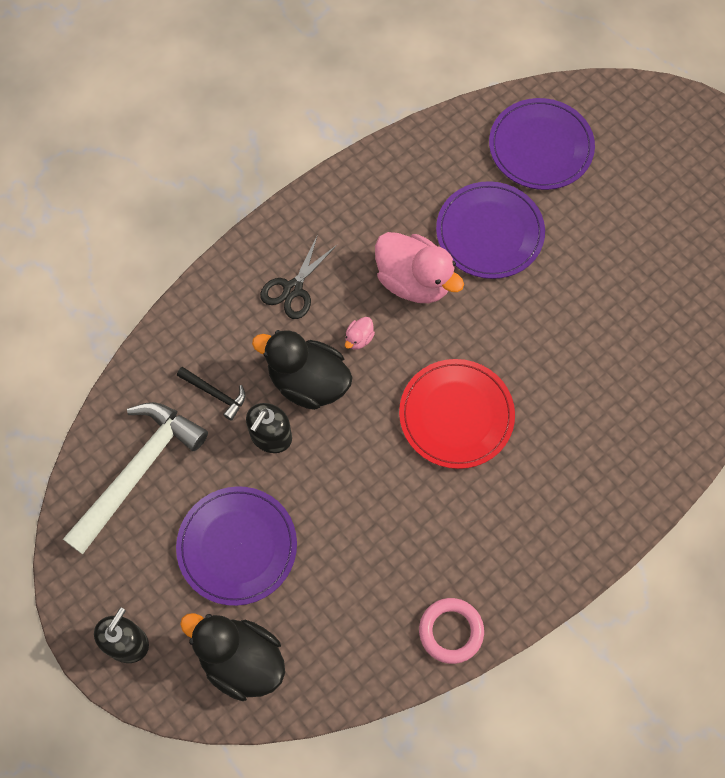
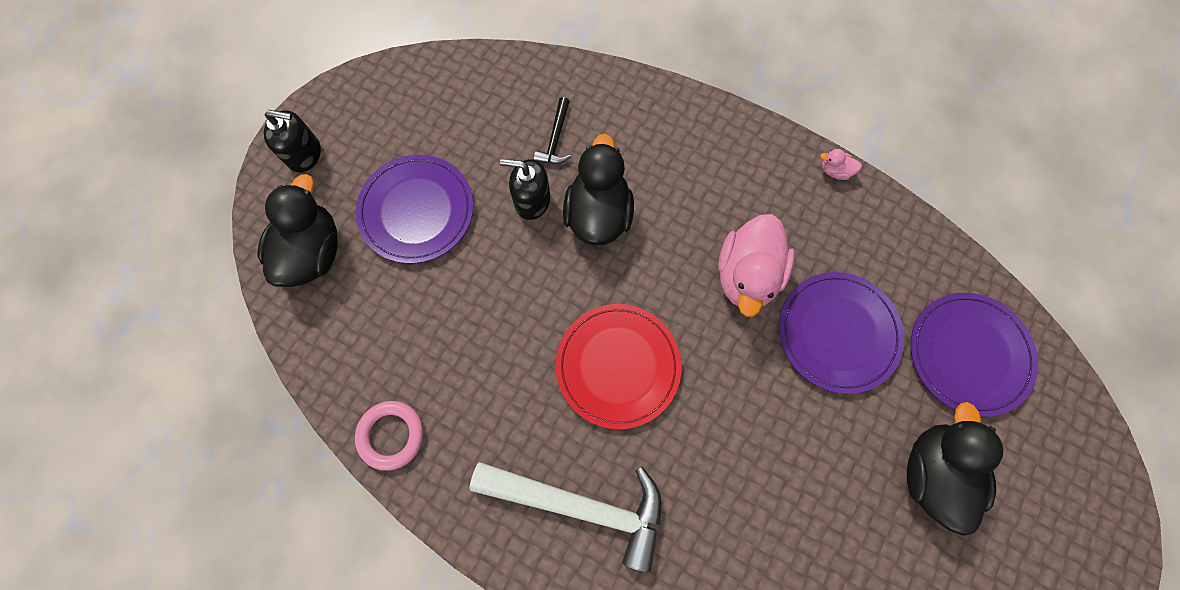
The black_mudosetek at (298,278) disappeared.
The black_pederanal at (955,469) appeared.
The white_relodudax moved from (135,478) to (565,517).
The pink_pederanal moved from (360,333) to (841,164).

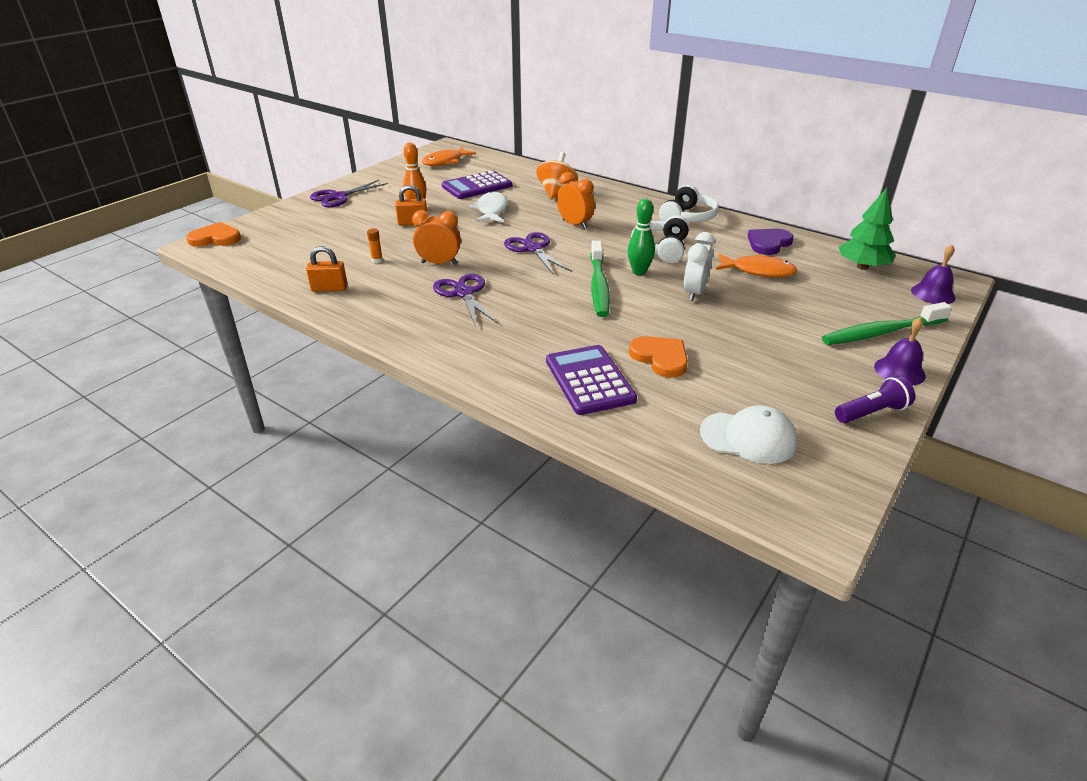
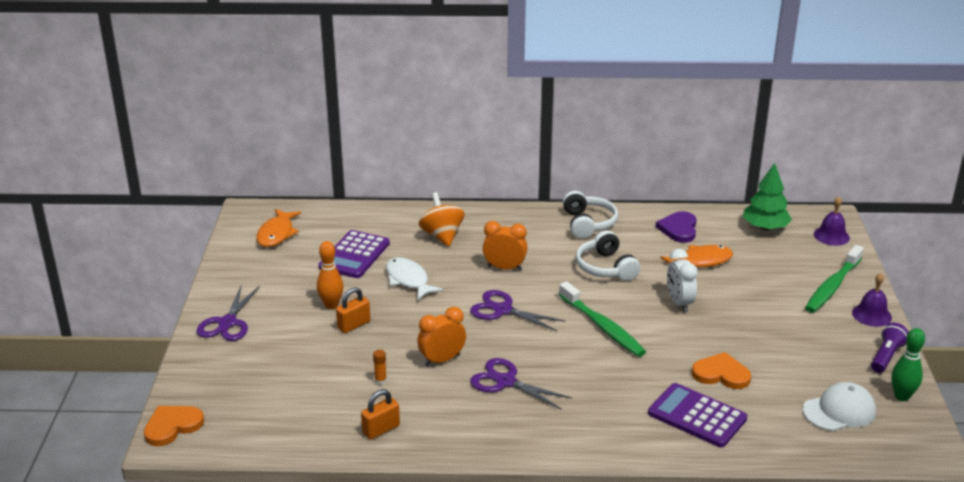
The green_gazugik moved from (641,236) to (908,364).

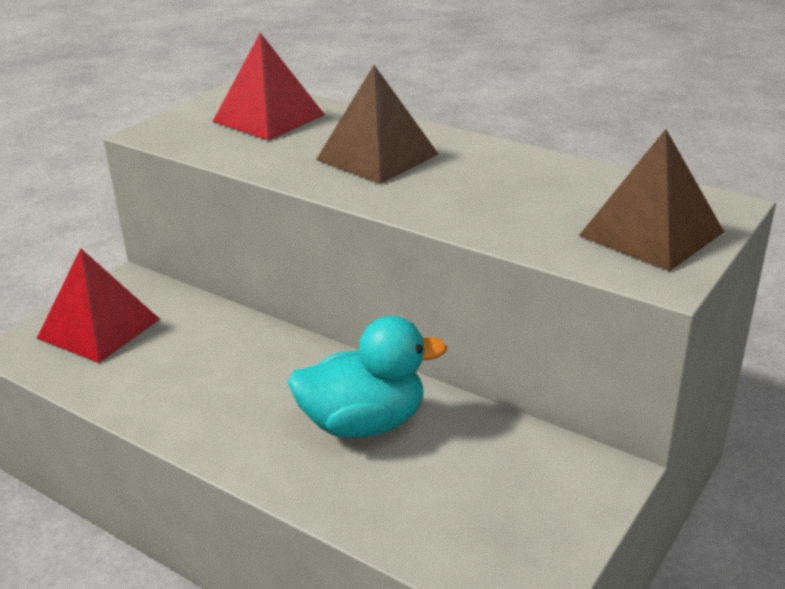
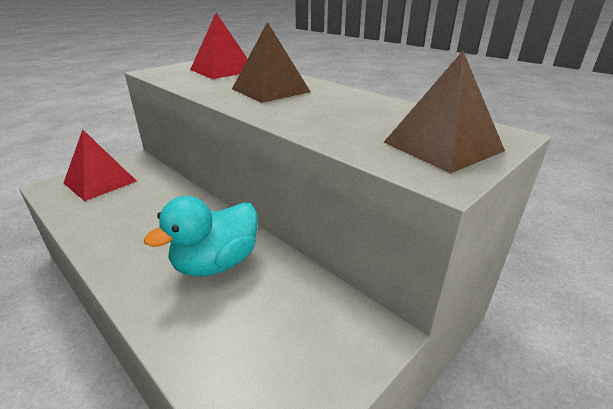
The turquoise_pederanal at (368,377) turned 135 degrees clockwise.

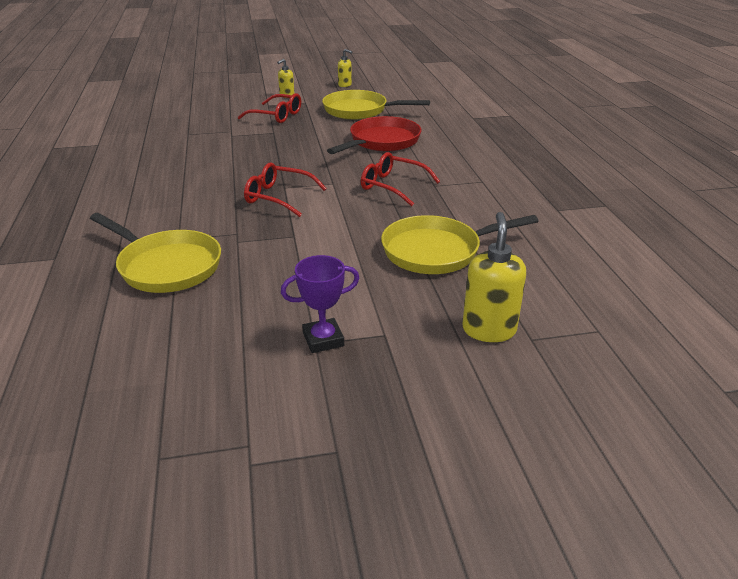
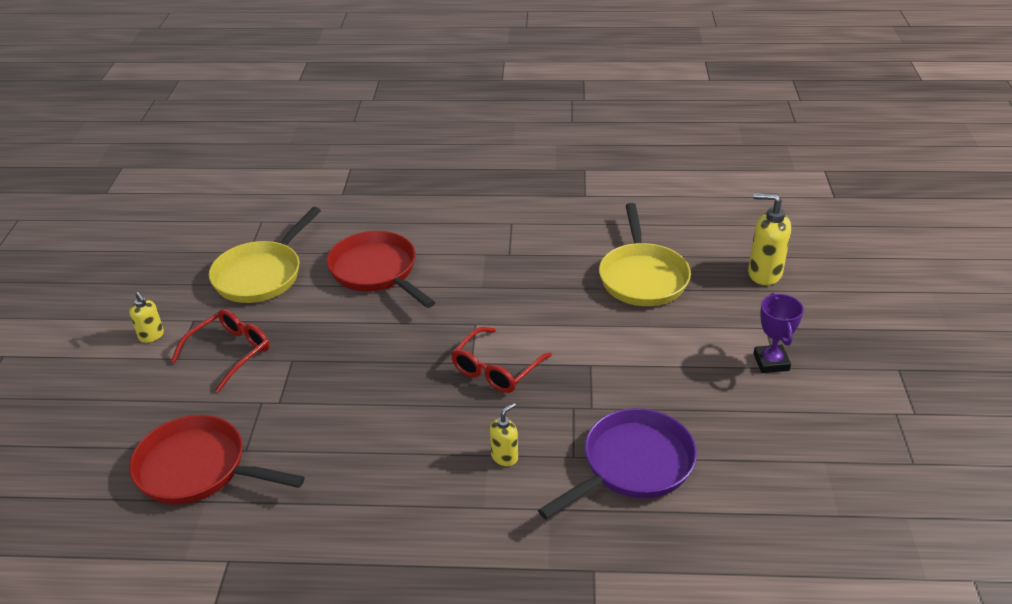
The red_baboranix at (400,179) disappeared.
The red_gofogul at (217,460) appeared.
The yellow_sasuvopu moved from (345,68) to (504,434).
The yellow_gofogul at (155,253) became the purple_gofogul at (617,464).

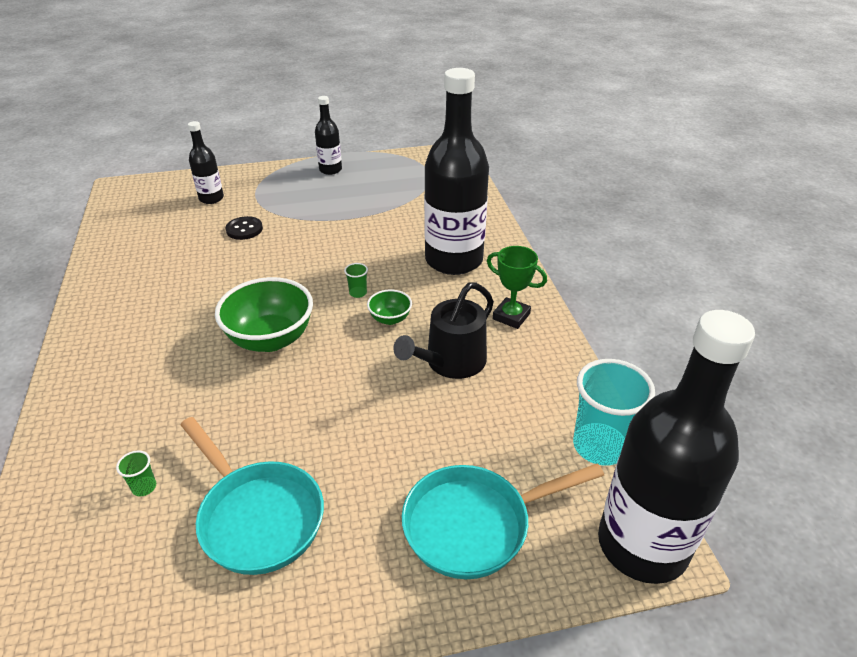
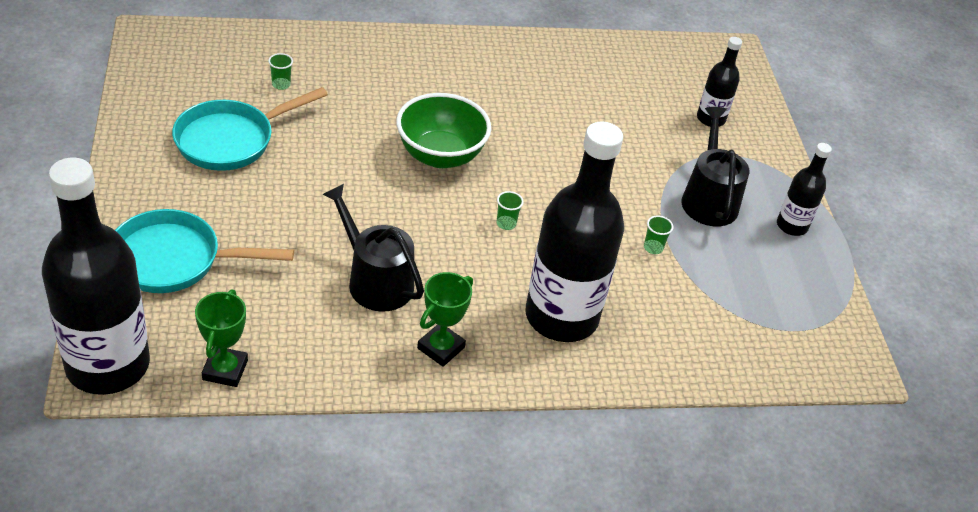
The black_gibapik at (244,228) disappeared.
The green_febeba at (389,307) disappeared.
The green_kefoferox at (658,235) appeared.
The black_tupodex at (716,167) appeared.
The turquoise_kefoferox at (614,412) was replaced by the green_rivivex at (221,338).
The turquoise_gofogul at (503,521) turned 75 degrees counterclockwise.

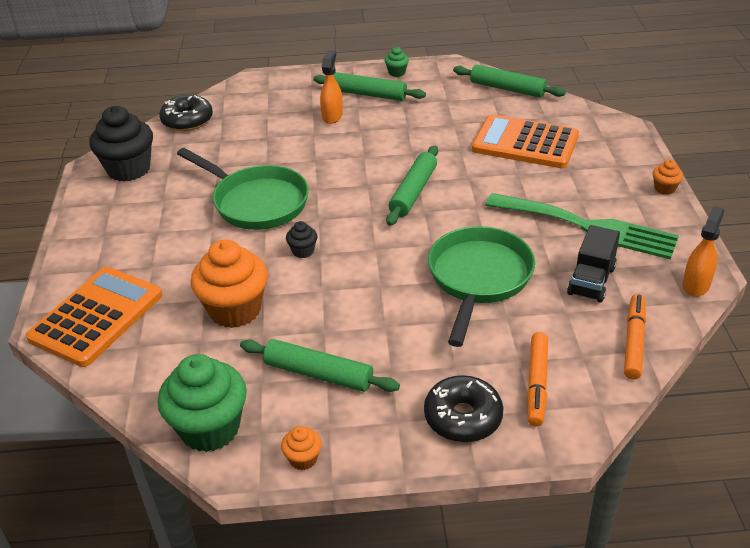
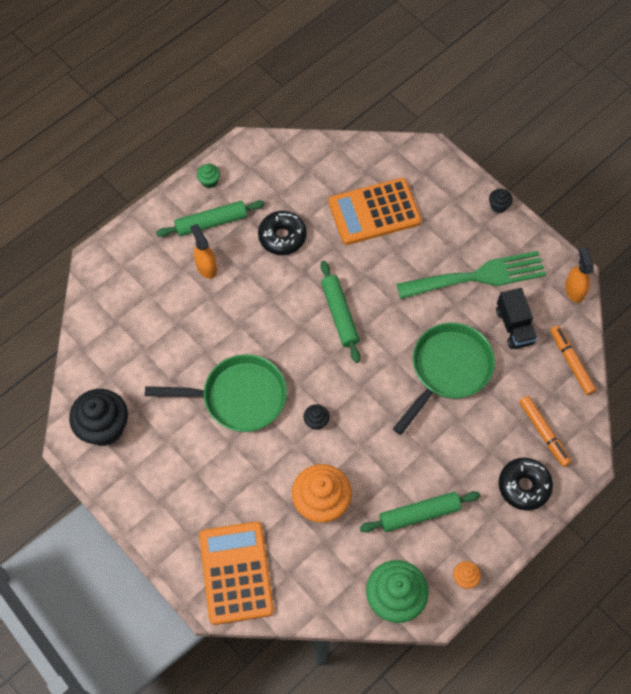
The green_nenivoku at (509,81) disappeared.
The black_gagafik moved from (186,113) to (282,233).
The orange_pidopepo at (668,177) became the black_pidopepo at (501,201).
The green_gofogul at (481,286) turned 60 degrees clockwise.

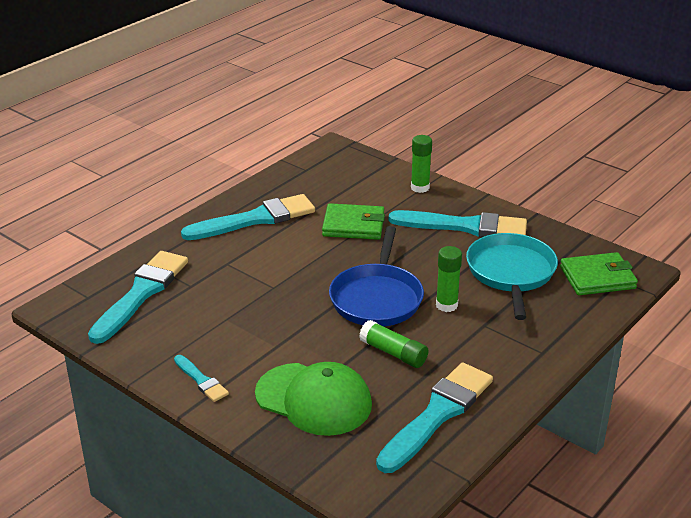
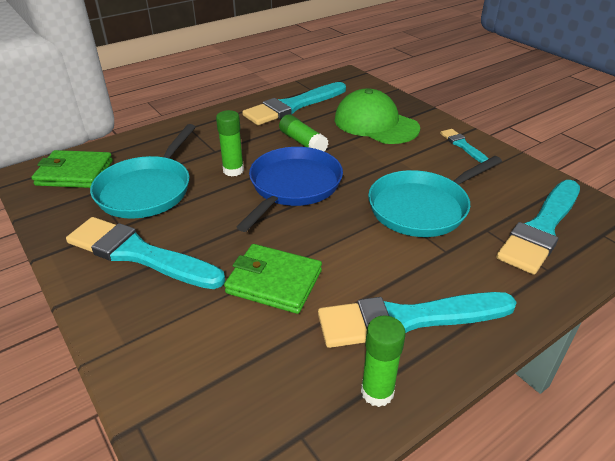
The turquoise_gofogul at (435,196) appeared.
The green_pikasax moved from (421,164) to (383,361).

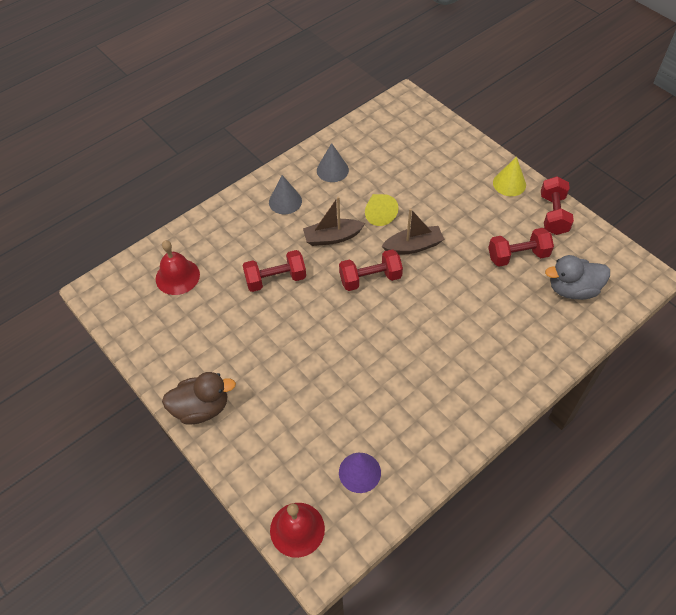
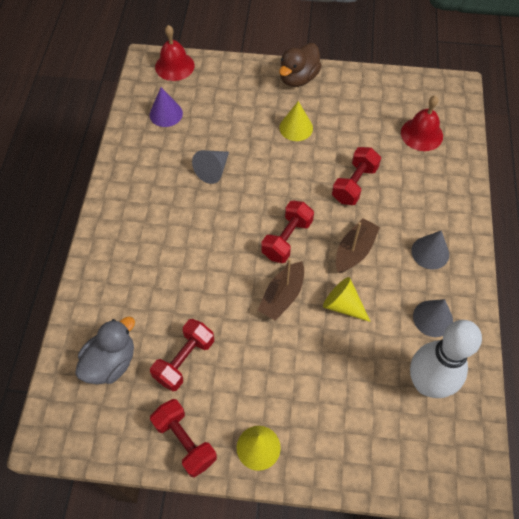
The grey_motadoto at (210,167) appeared.
The yellow_motadoto at (296,121) appeared.
The white_gazugik at (446,359) appeared.

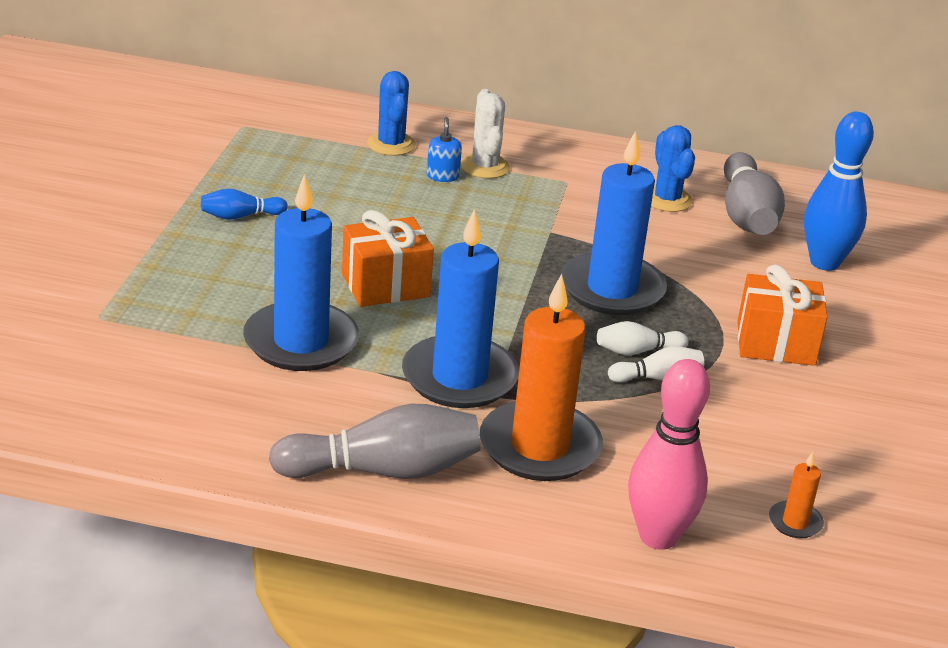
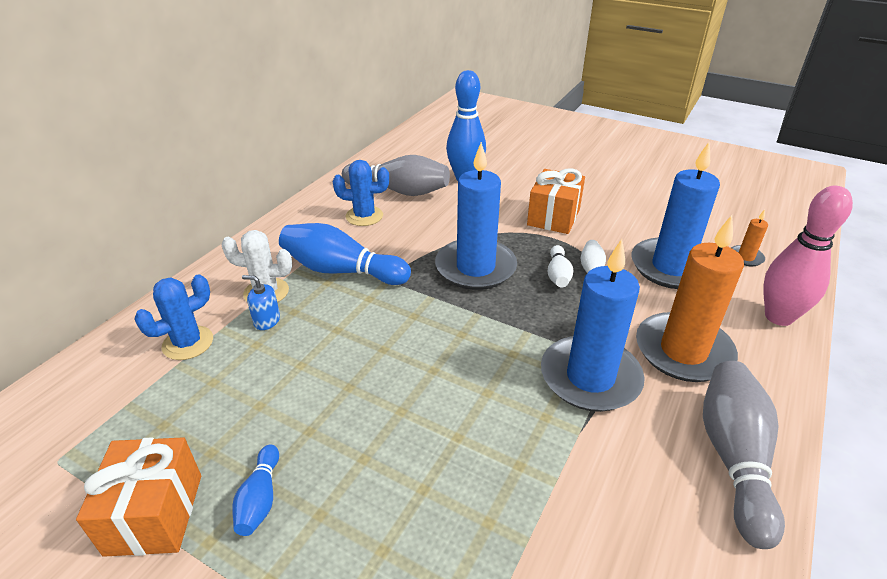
The blue_gazugik at (345,254) appeared.
The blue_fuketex moved from (301,272) to (676,215).
The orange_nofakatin moved from (388,258) to (138,497).
The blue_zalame at (391,113) turned 45 degrees counterclockwise.

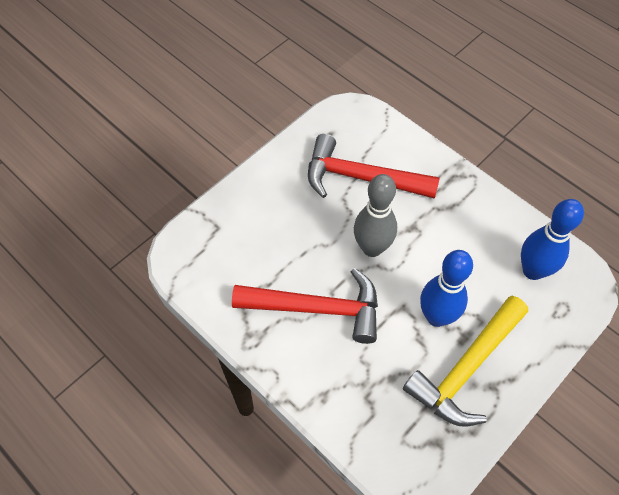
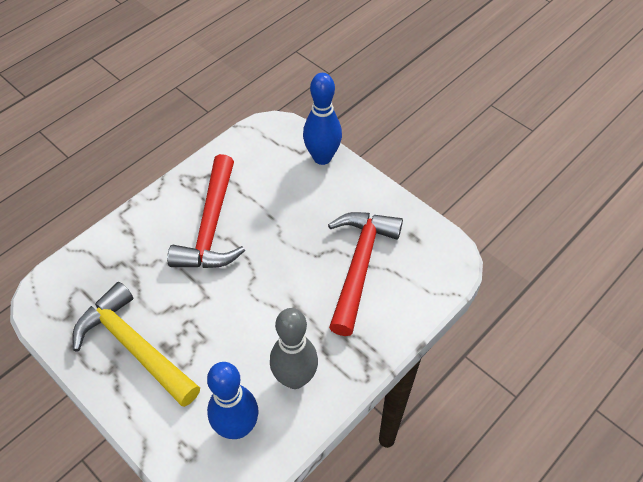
The grey_gazugik moved from (375,215) to (294,348).
The blue_gazugik moved from (446,288) to (322,119).

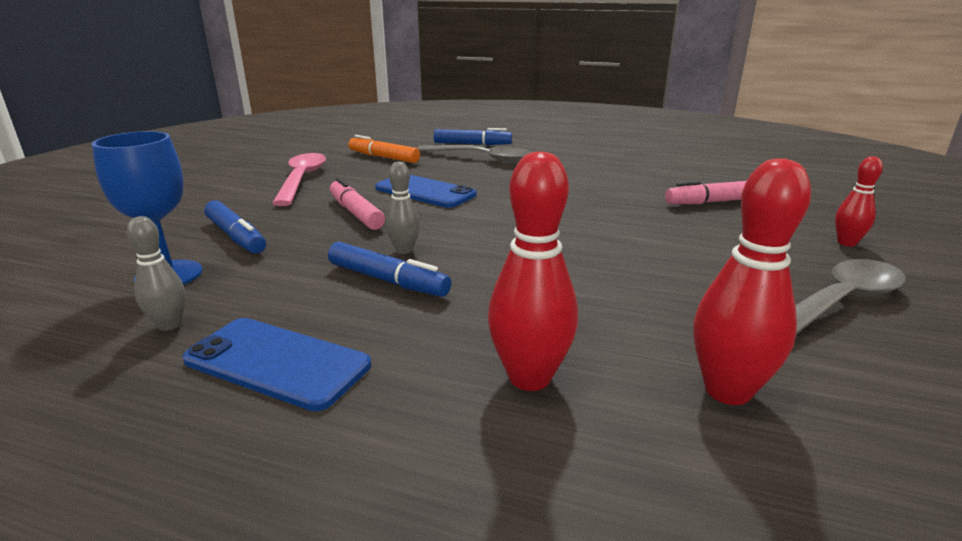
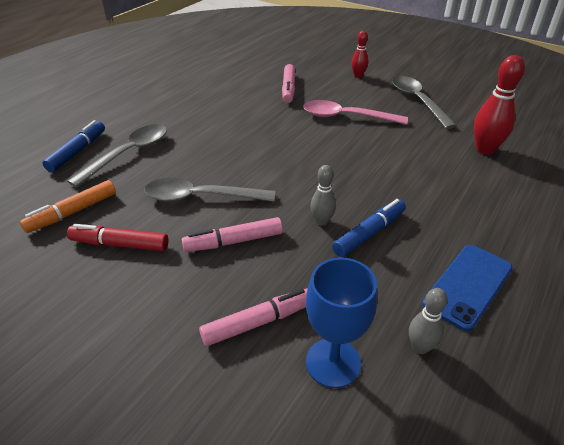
The red_gazugik at (533,271) disappeared.
The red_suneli at (117,237) appeared.
The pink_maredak moved from (299,179) to (355,112).
The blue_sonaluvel at (425,191) was replaced by the grey_maredak at (209,190).
The blue_suneli at (235,227) became the pink_suneli at (253,317).

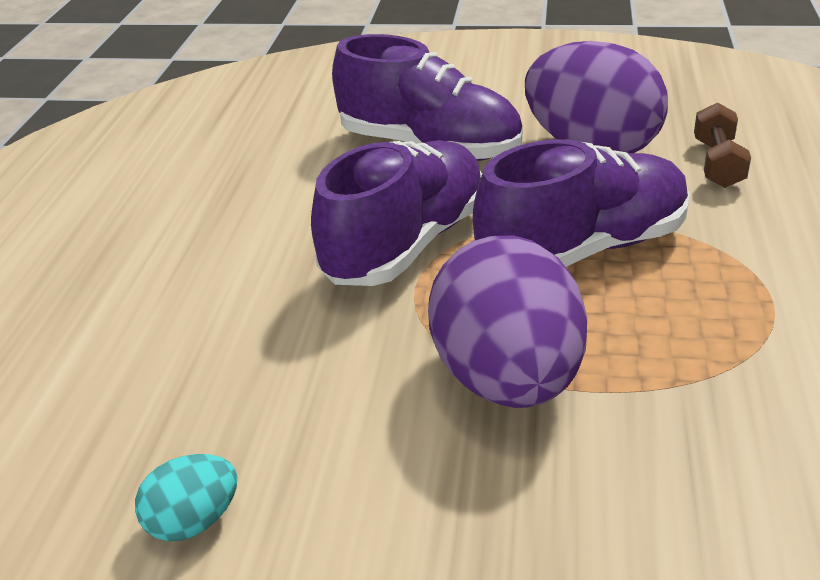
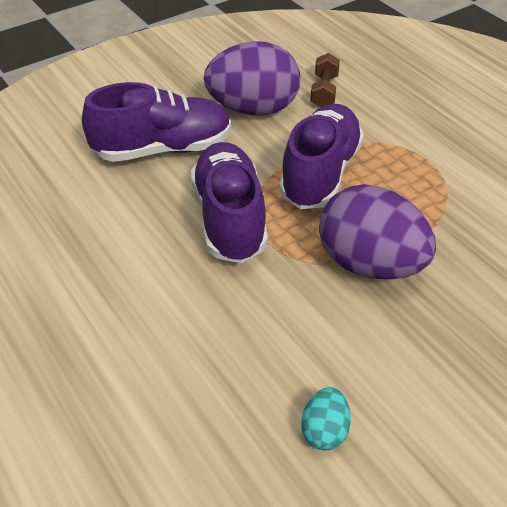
The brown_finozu at (722,145) turned 45 degrees clockwise.

